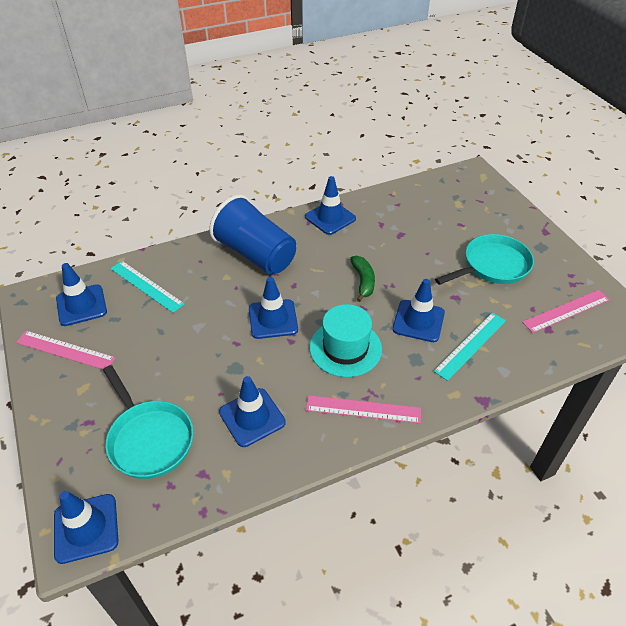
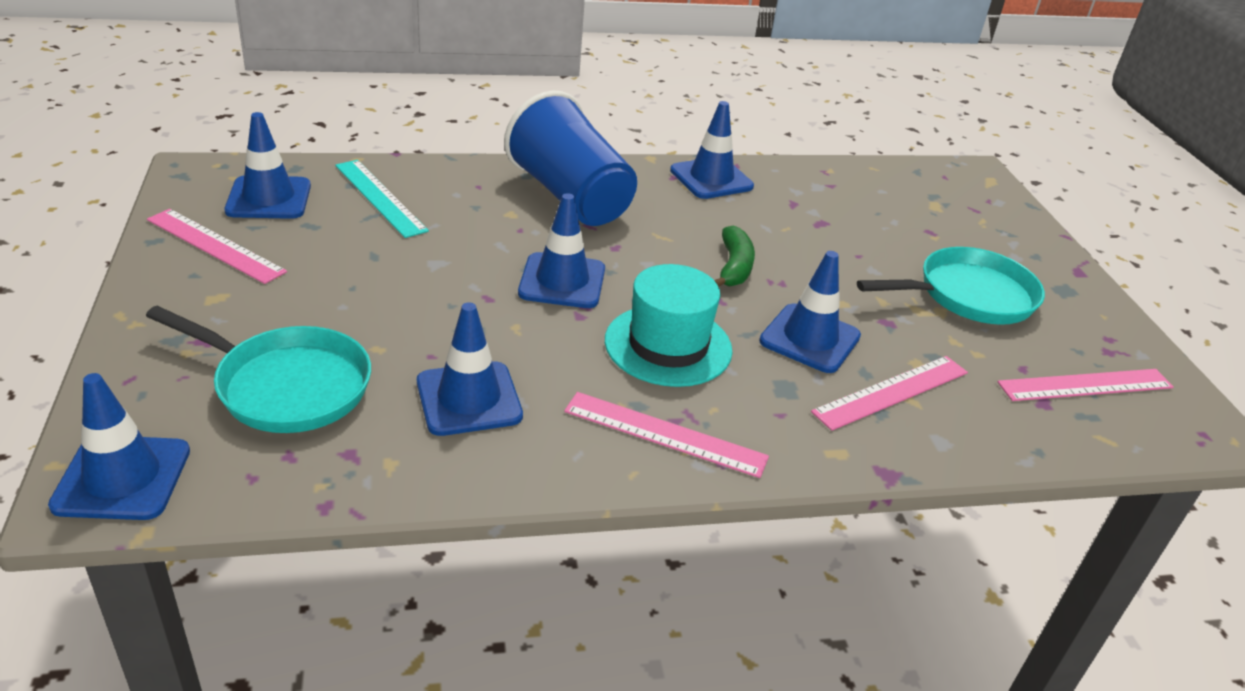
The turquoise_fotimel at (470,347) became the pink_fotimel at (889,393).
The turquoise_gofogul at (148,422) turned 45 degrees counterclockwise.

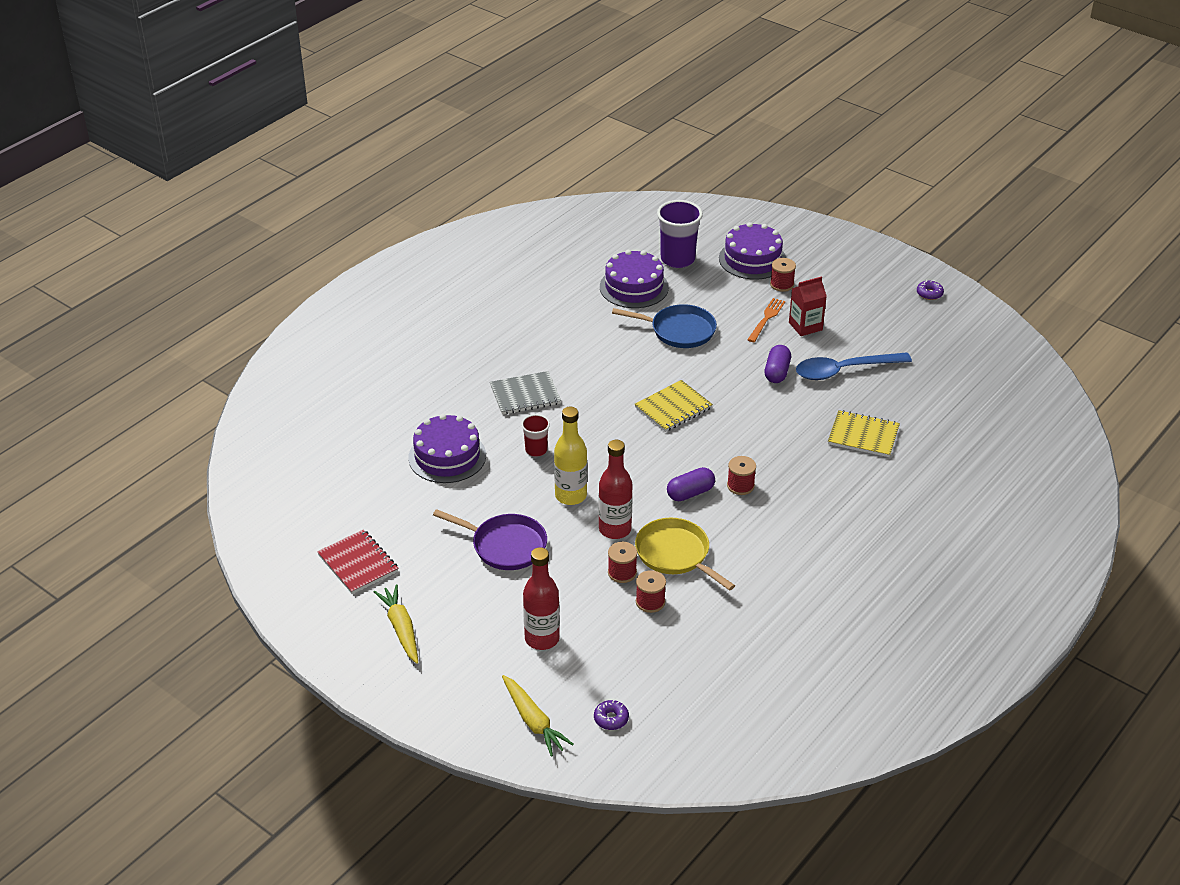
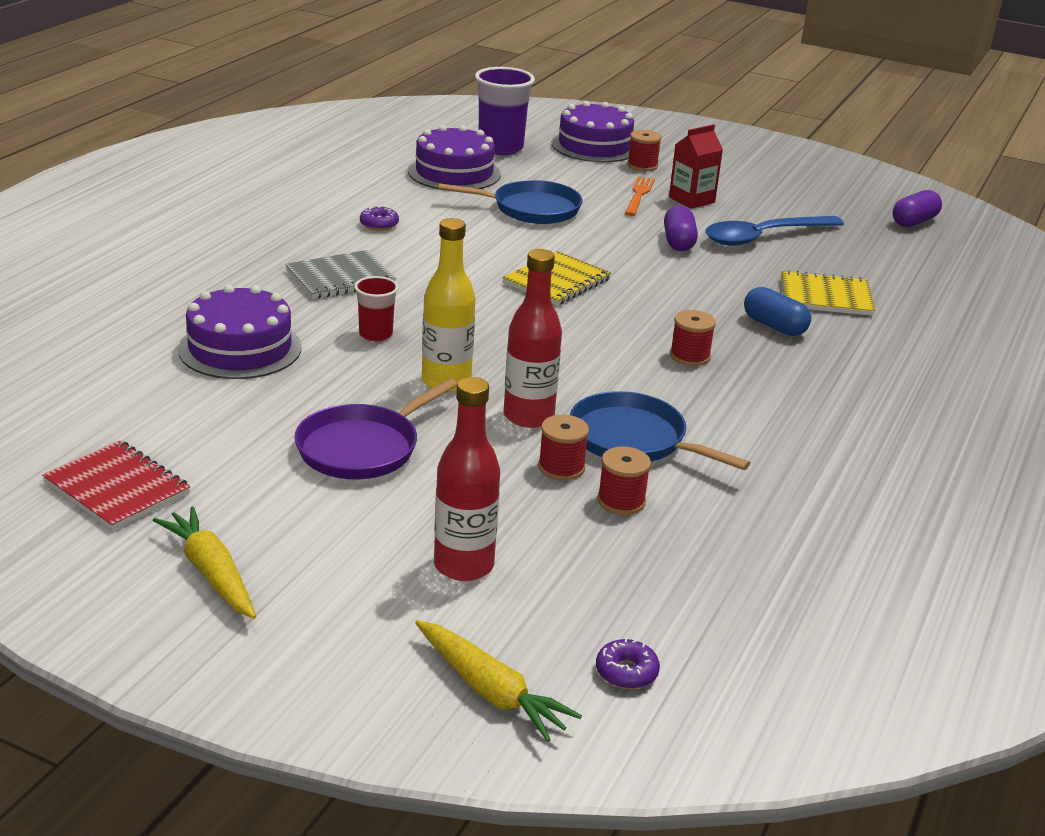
The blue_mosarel at (777,311) appeared.
The purple_mosarel moved from (691,484) to (917,208).
The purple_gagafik moved from (930,290) to (379,218).
The yellow_gofogul at (685,554) became the blue_gofogul at (660,430).
The purple_gofogul at (490,539) turned 120 degrees clockwise.

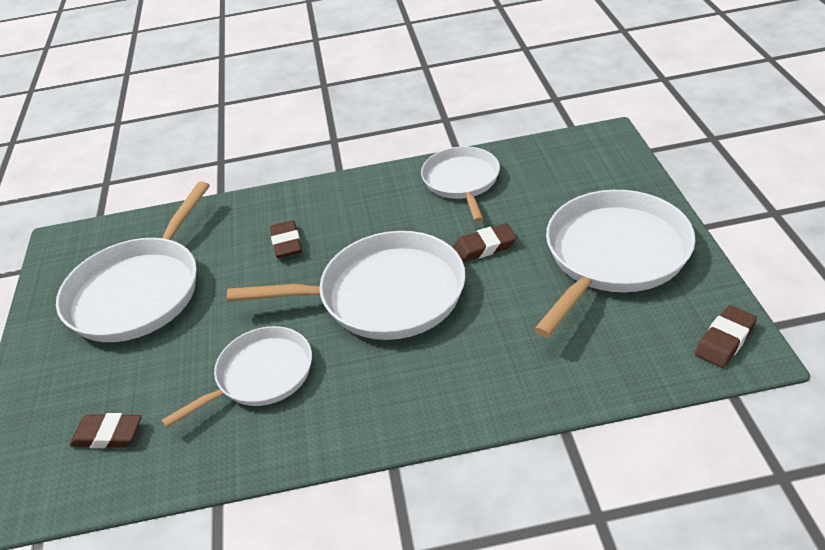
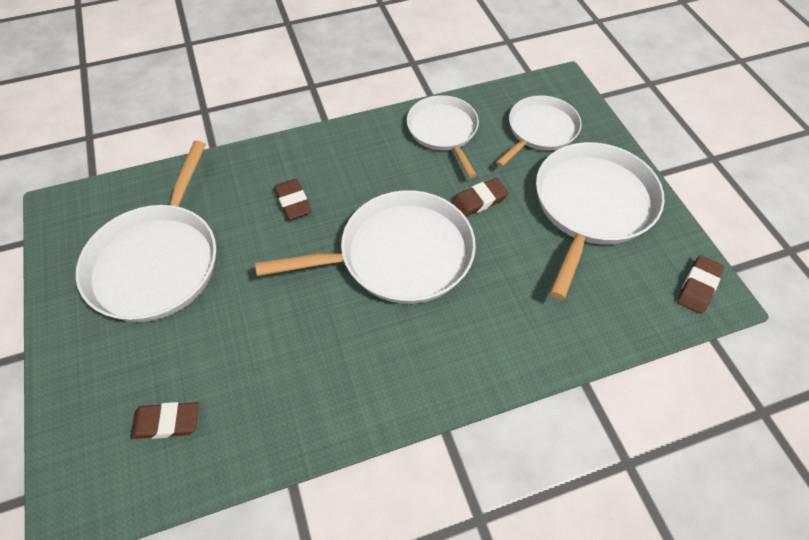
The white_gofogul moved from (236,377) to (539,131).

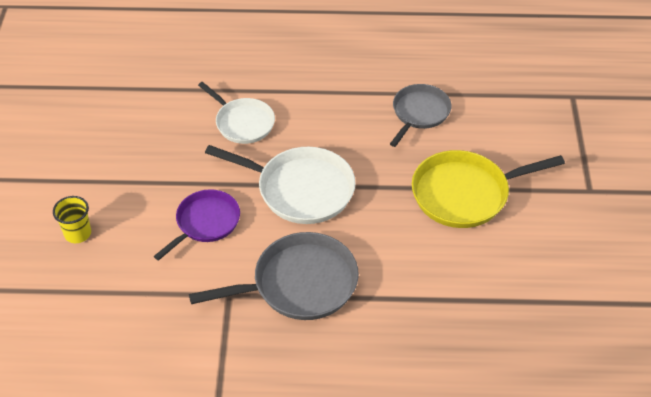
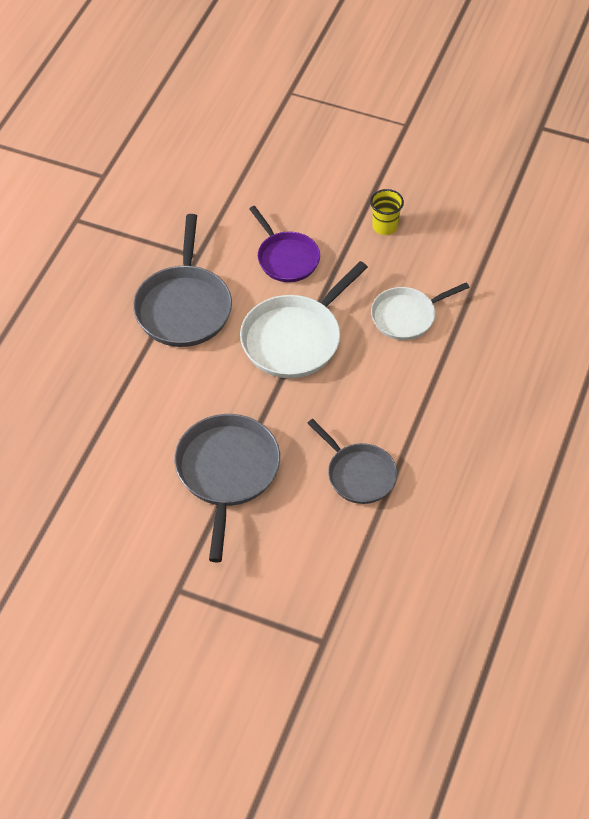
The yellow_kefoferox moved from (72,219) to (387,212).
The yellow_gofogul at (488,189) became the grey_gofogul at (227,488).

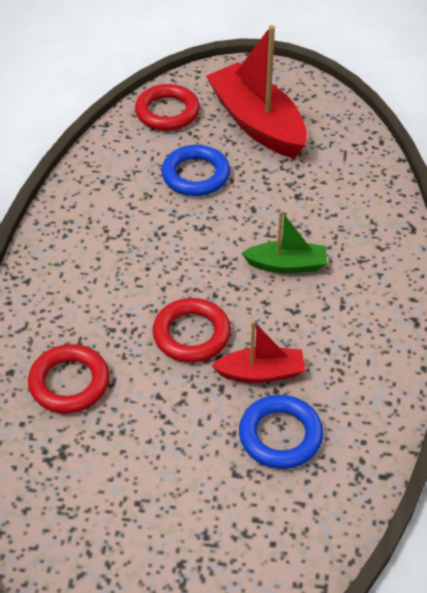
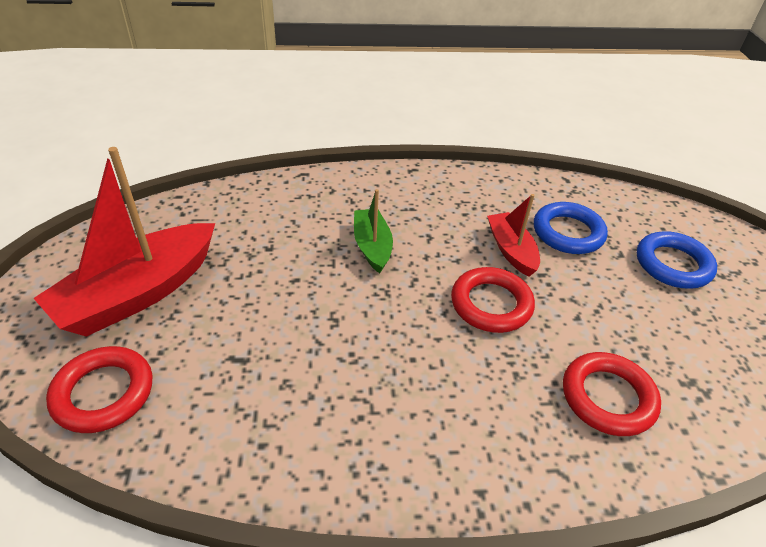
The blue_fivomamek moved from (195,170) to (677,260).

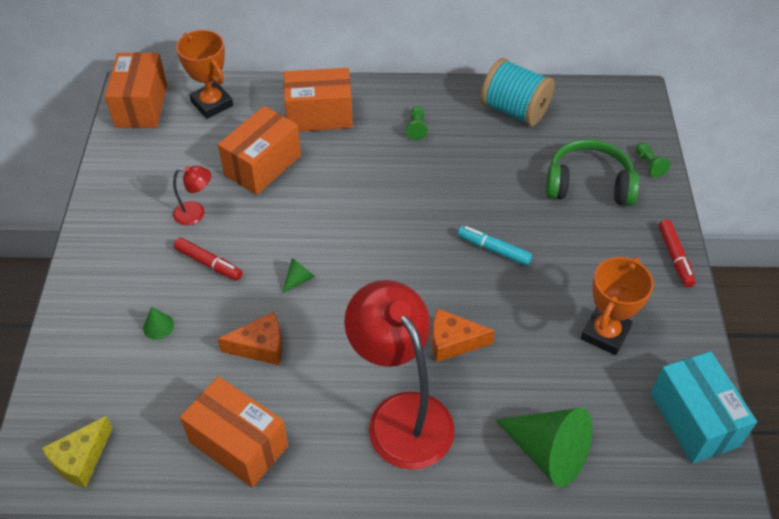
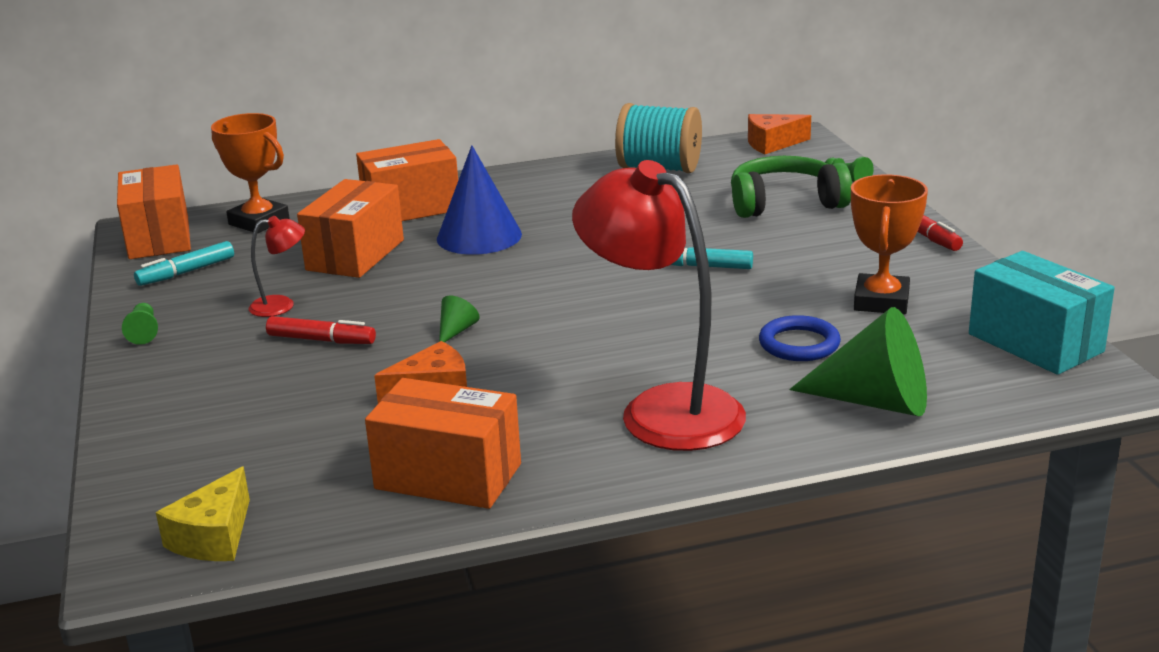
The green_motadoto at (158,323) disappeared.
The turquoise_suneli at (184,263) appeared.
The blue_motadoto at (479,200) appeared.
The blue_fivomamek at (800,338) appeared.
The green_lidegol moved from (417,123) to (140,324).
The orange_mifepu moved from (463,335) to (779,134).

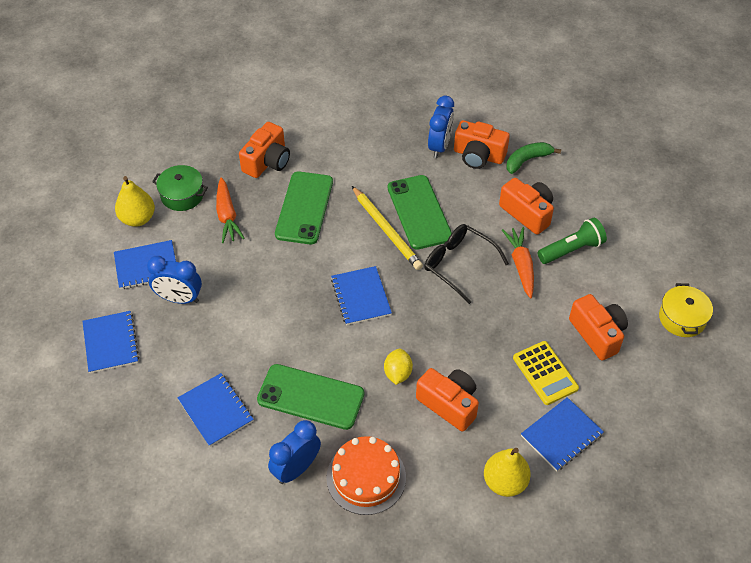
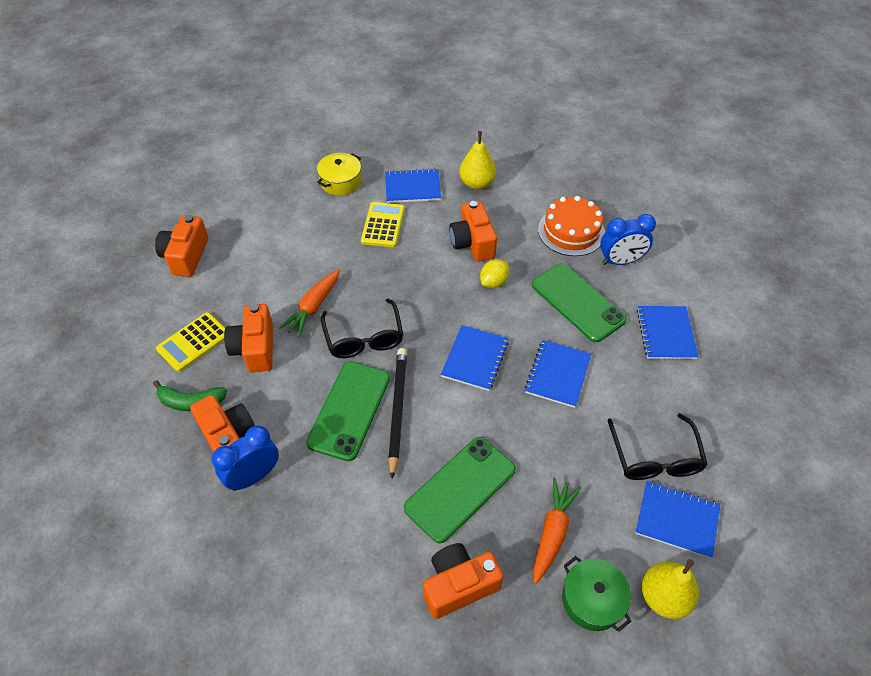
The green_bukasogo at (572,241) disappeared.
The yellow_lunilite at (190,342) appeared.
The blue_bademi moved from (110,342) to (558,374).
The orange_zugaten moved from (598,327) to (181,246).
The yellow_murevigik moved from (686,310) to (339,174).
The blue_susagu at (174,280) was replaced by the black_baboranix at (657,446).
The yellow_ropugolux at (387,228) became the black_ropugolux at (397,413).

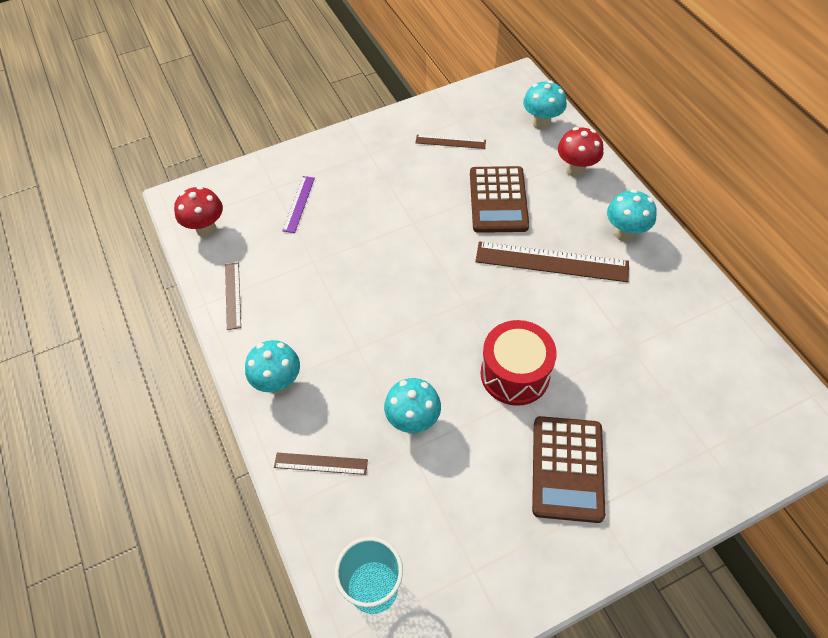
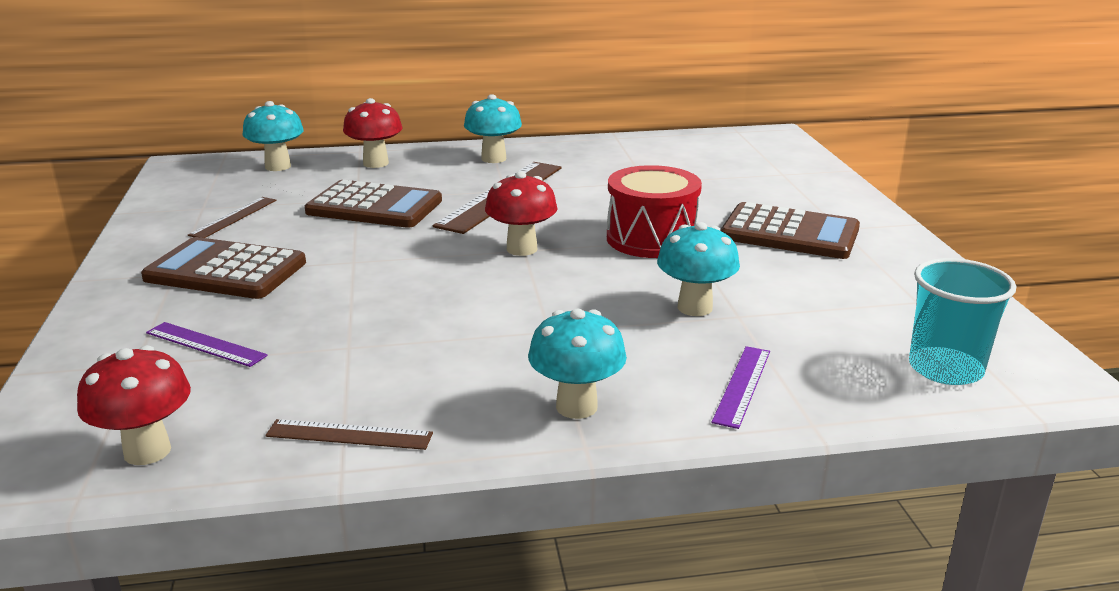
The brown_lunilite at (223,268) appeared.
The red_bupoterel at (521,213) appeared.
The brown_fotimel at (321,464) became the purple_fotimel at (740,387).

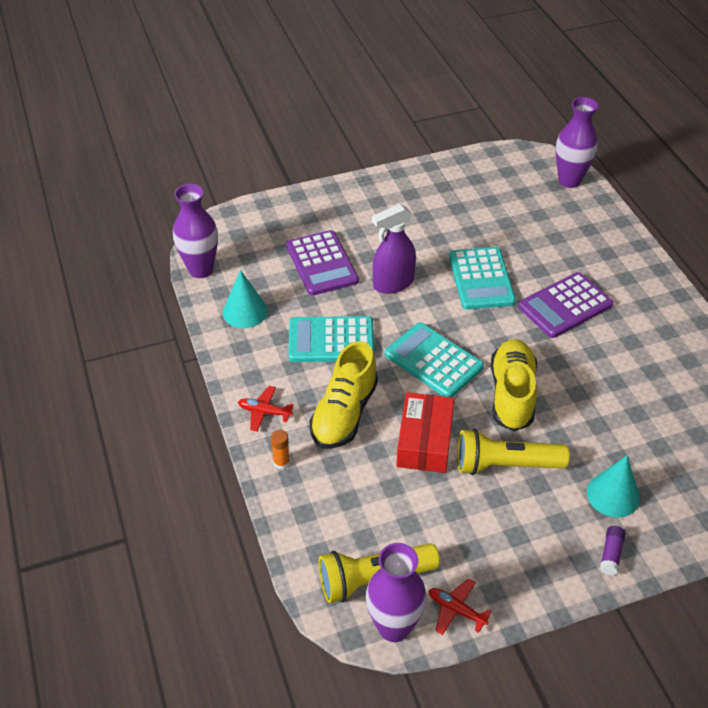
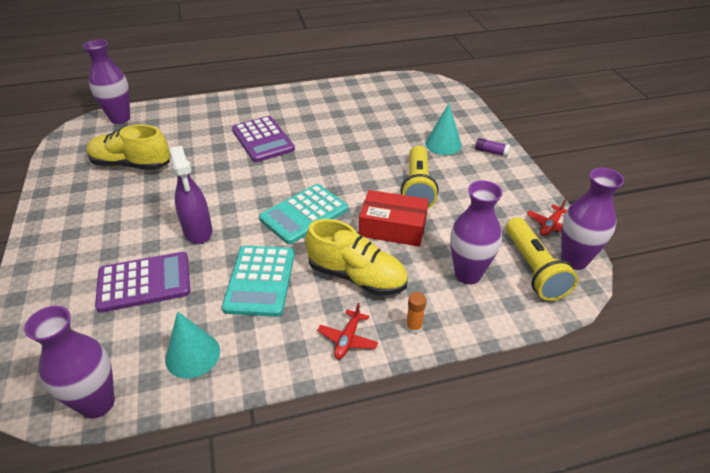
The turquoise_lunilite at (482,278) disappeared.
The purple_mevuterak at (476,232) appeared.
The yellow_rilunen moved from (514,385) to (128,147).

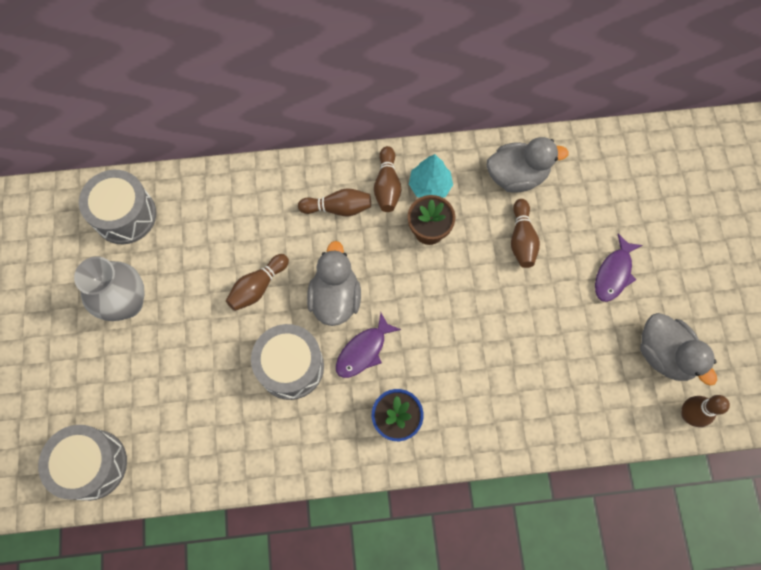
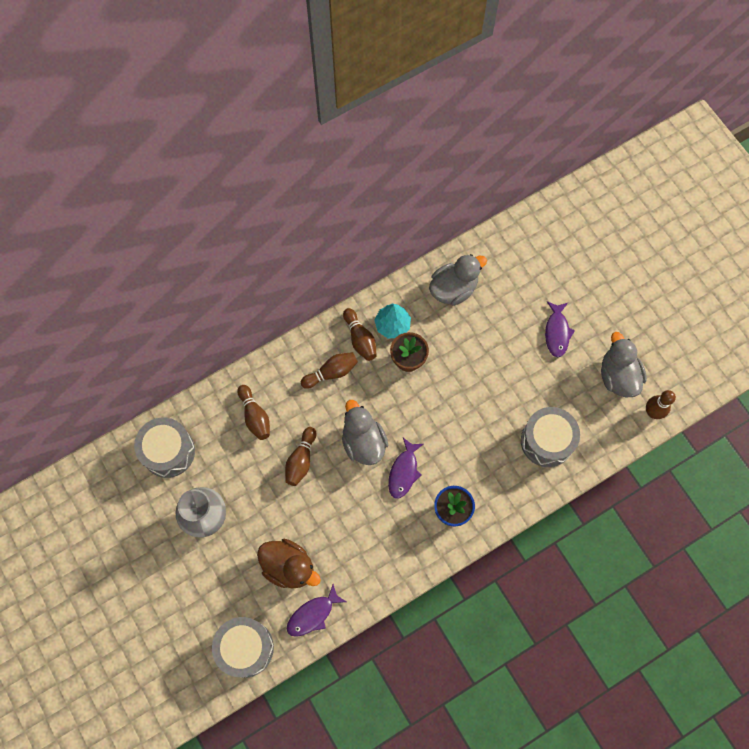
The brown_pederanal at (289,563) appeared.
The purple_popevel at (317,610) appeared.
The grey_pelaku moved from (287,362) to (550,437).
The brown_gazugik moved from (525,233) to (253,412).
The grey_pederanal at (678,349) turned 135 degrees counterclockwise.

